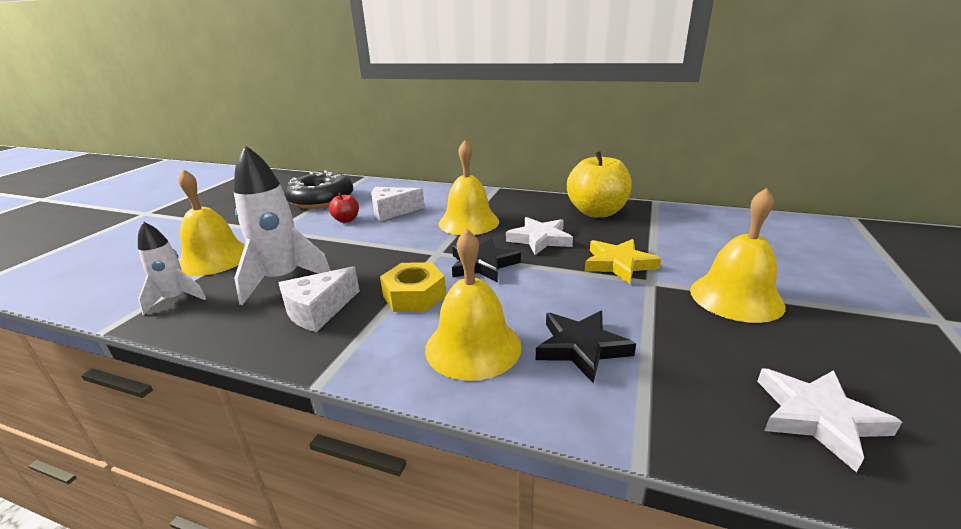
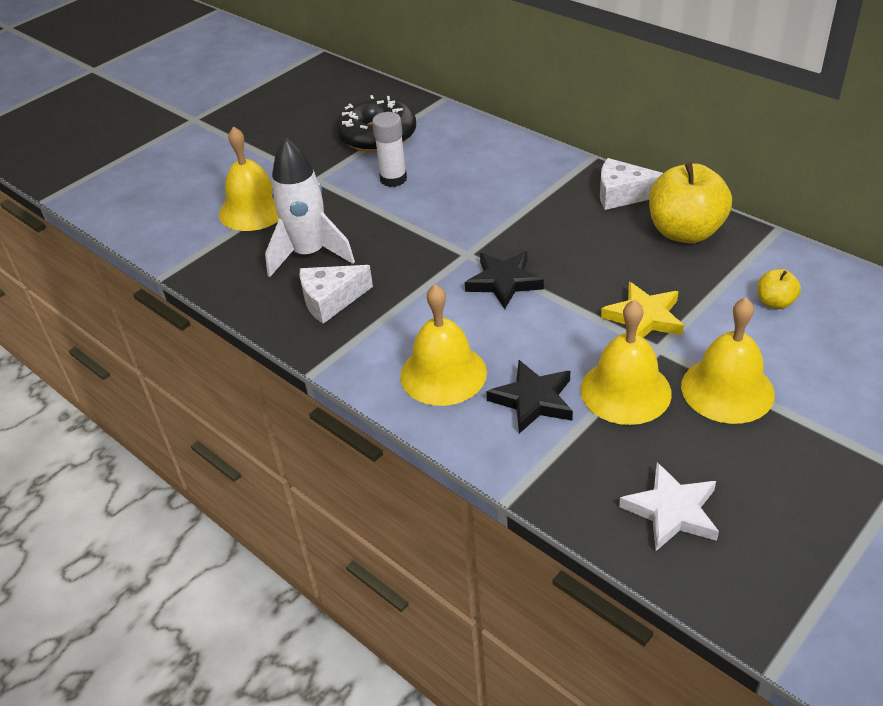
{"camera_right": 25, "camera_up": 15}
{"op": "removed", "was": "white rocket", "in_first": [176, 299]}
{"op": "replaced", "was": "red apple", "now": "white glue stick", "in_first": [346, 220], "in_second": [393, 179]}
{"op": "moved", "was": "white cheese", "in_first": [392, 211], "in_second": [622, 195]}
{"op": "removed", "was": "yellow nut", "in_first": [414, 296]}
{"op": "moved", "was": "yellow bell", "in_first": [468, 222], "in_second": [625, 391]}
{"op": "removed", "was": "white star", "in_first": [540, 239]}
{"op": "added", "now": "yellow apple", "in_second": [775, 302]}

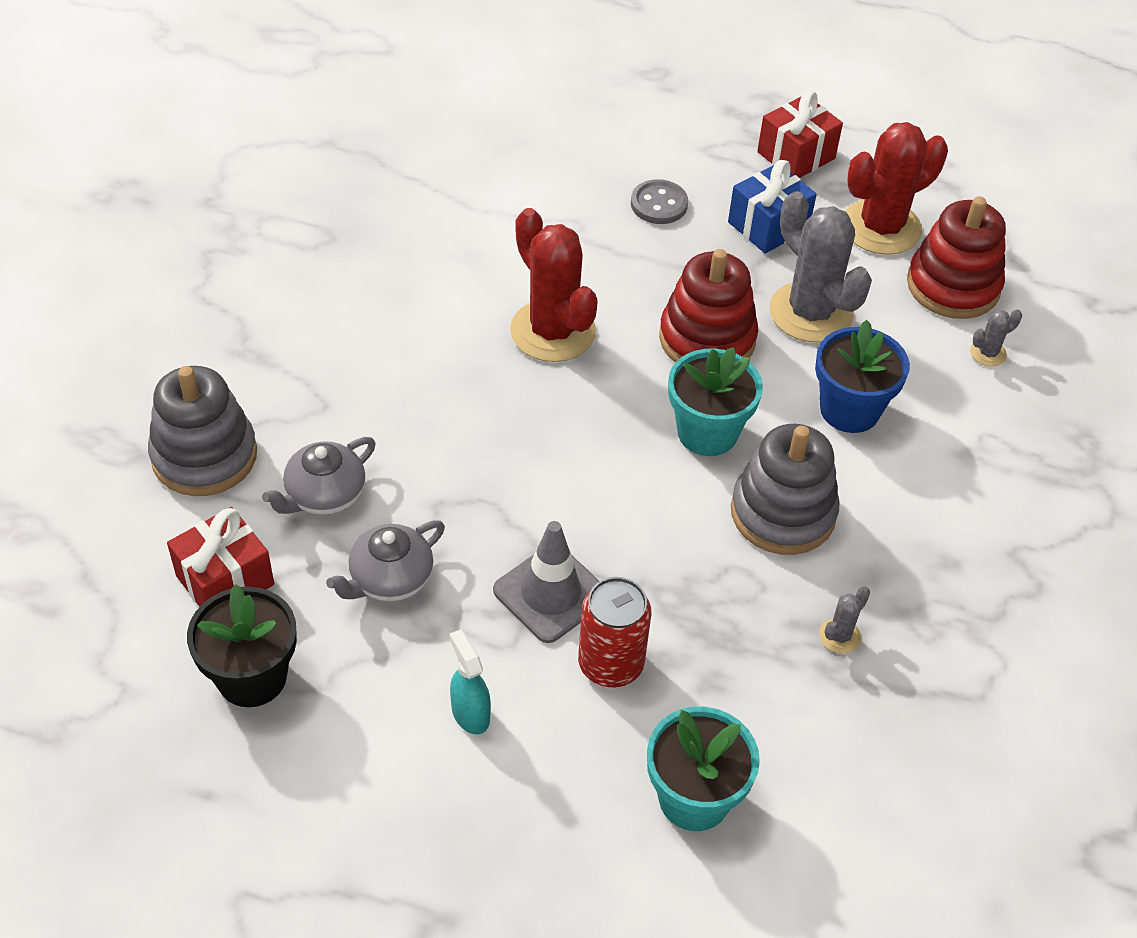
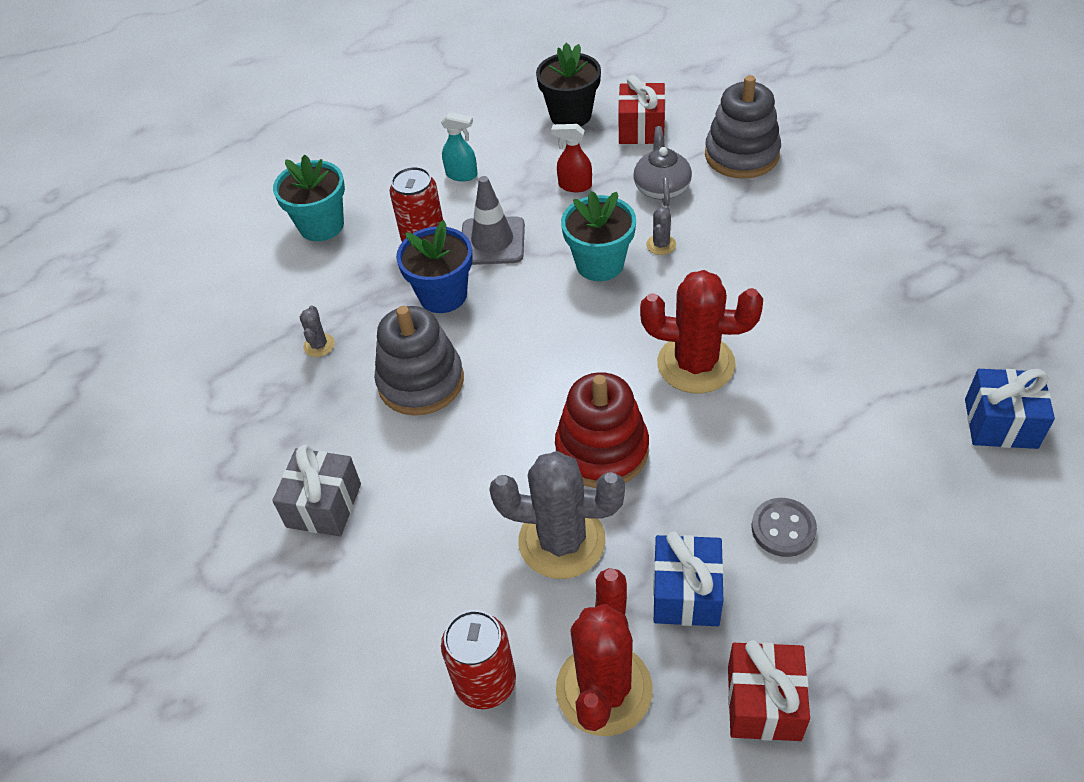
{"camera_right": 140, "camera_up": 0}
{"op": "replaced", "was": "grey teapot", "now": "red spray bottle", "in_first": [390, 579], "in_second": [574, 185]}
{"op": "moved", "was": "turquoise flower pot", "in_first": [707, 432], "in_second": [600, 264]}
{"op": "moved", "was": "blue flower pot", "in_first": [849, 410], "in_second": [443, 295]}
{"op": "replaced", "was": "red stacking toy", "now": "red can", "in_first": [953, 286], "in_second": [485, 682]}
{"op": "moved", "was": "grey cactus", "in_first": [988, 353], "in_second": [661, 245]}
{"op": "added", "now": "grey gift", "in_second": [324, 505]}
{"op": "added", "now": "blue gift", "in_second": [1000, 423]}

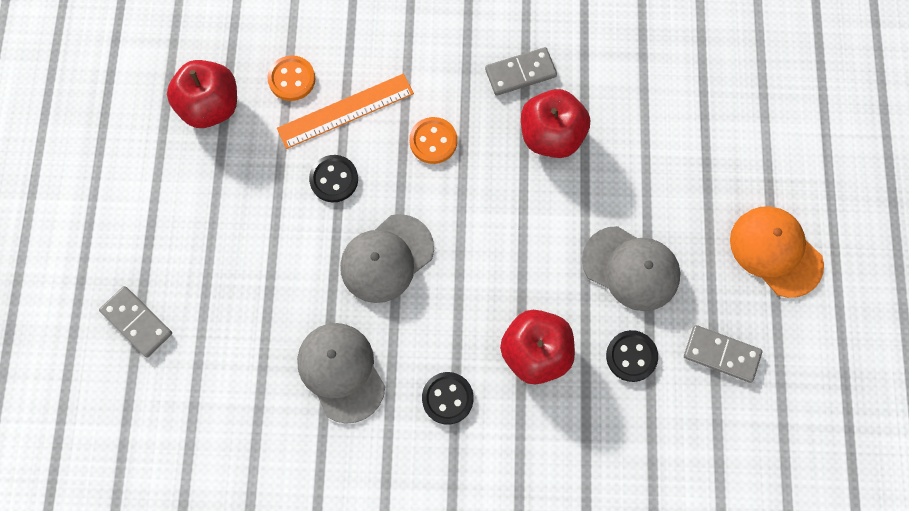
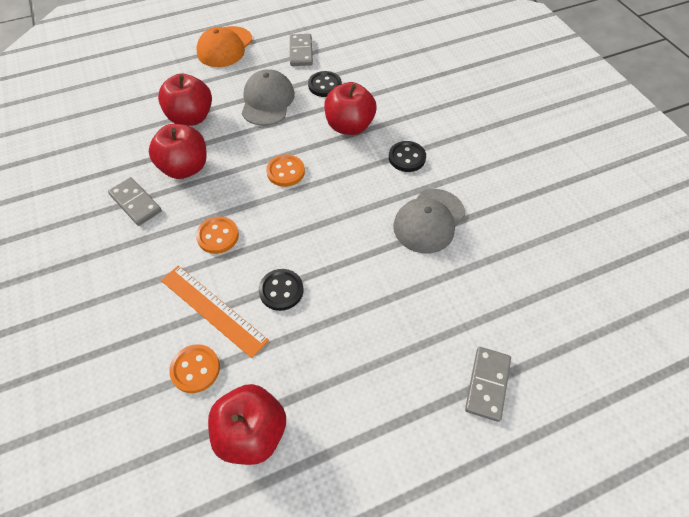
{"camera_right": -115, "camera_up": -15}
{"op": "removed", "was": "grey cap", "in_first": [386, 258]}
{"op": "added", "now": "red apple", "in_second": [191, 117]}
{"op": "added", "now": "orange button", "in_second": [285, 172]}

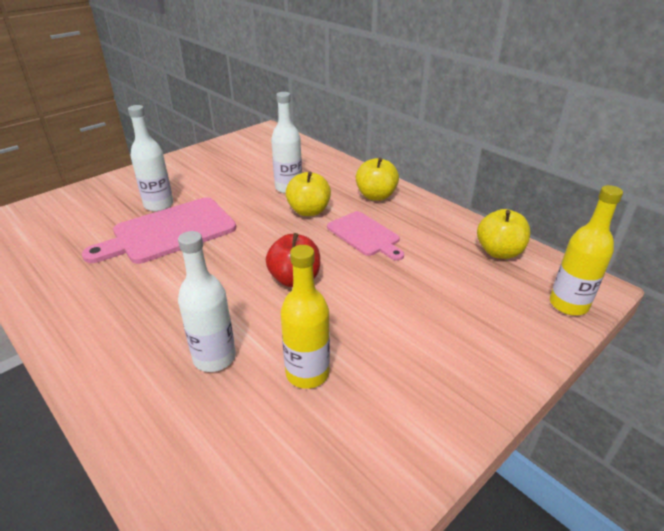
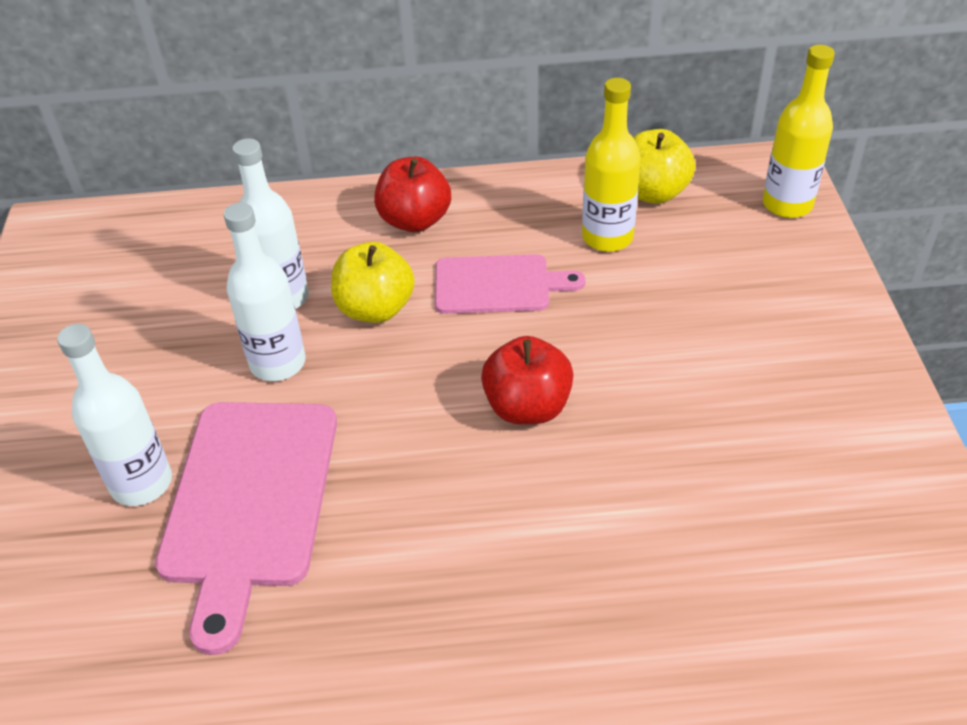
{"camera_right": -50, "camera_up": 10}
{"op": "moved", "was": "white bottle", "in_first": [214, 358], "in_second": [278, 363]}
{"op": "moved", "was": "yellow bottle", "in_first": [307, 373], "in_second": [607, 237]}
{"op": "recoloured", "was": "yellow apple", "now": "red apple", "in_first": [376, 196], "in_second": [415, 220]}

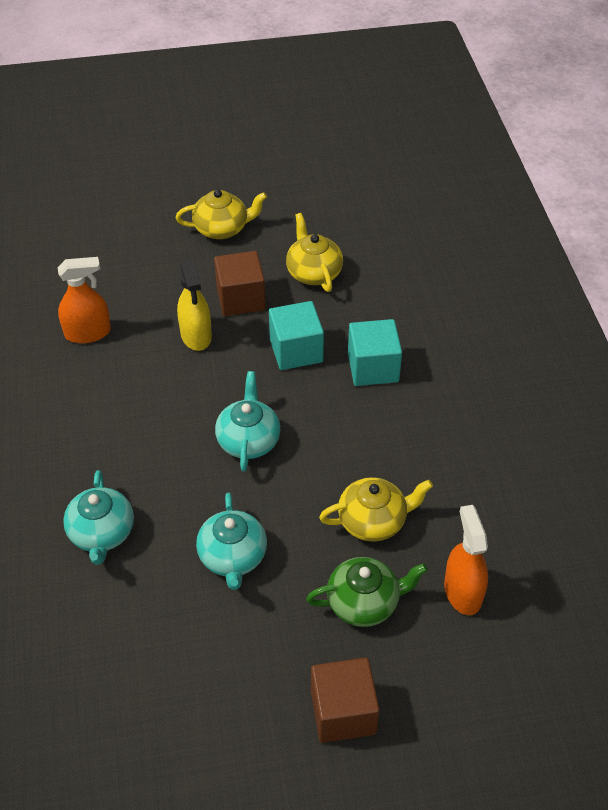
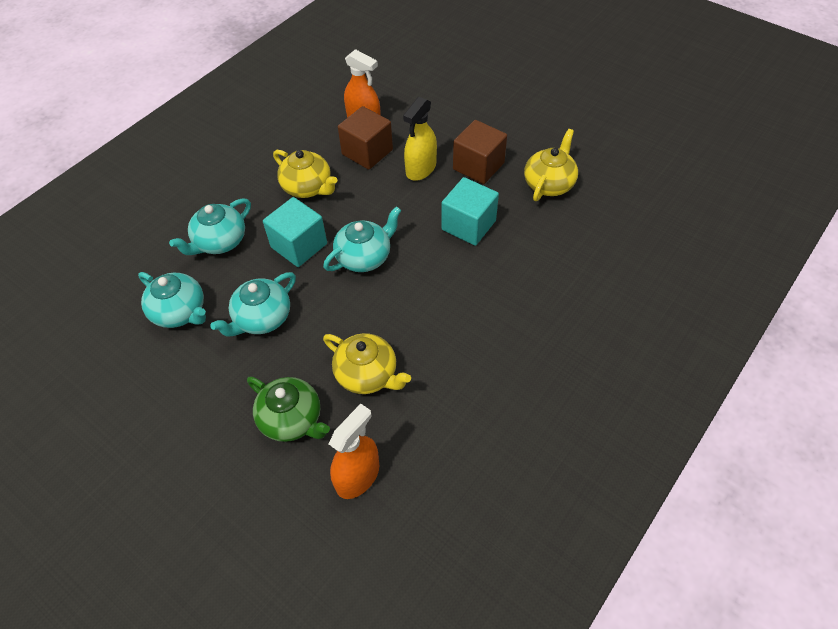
{"camera_right": 50, "camera_up": 5}
{"op": "moved", "was": "yellow teapot", "in_first": [222, 228], "in_second": [308, 187]}
{"op": "moved", "was": "brown cube", "in_first": [343, 712], "in_second": [367, 152]}
{"op": "moved", "was": "turquoise cube", "in_first": [373, 367], "in_second": [299, 245]}
{"op": "added", "now": "turquoise teapot", "in_second": [180, 312]}

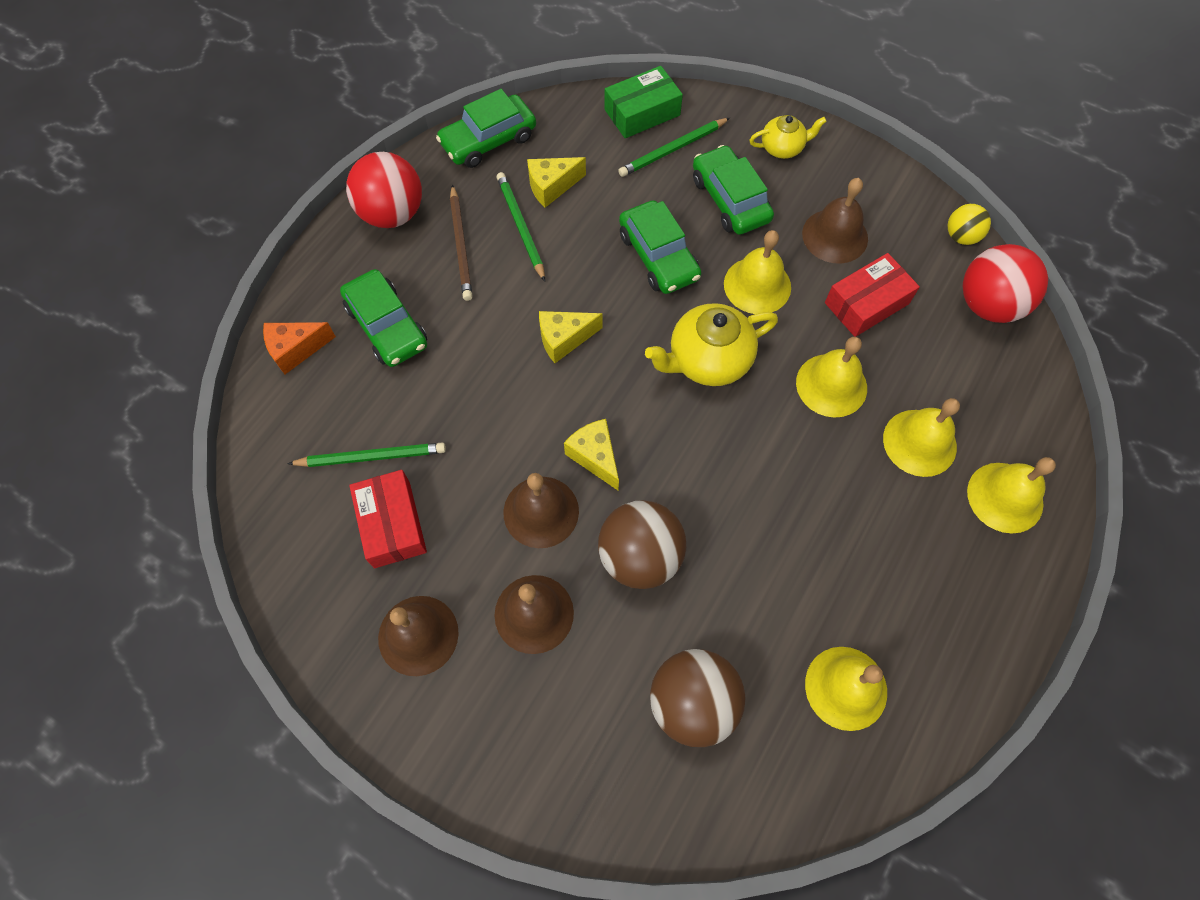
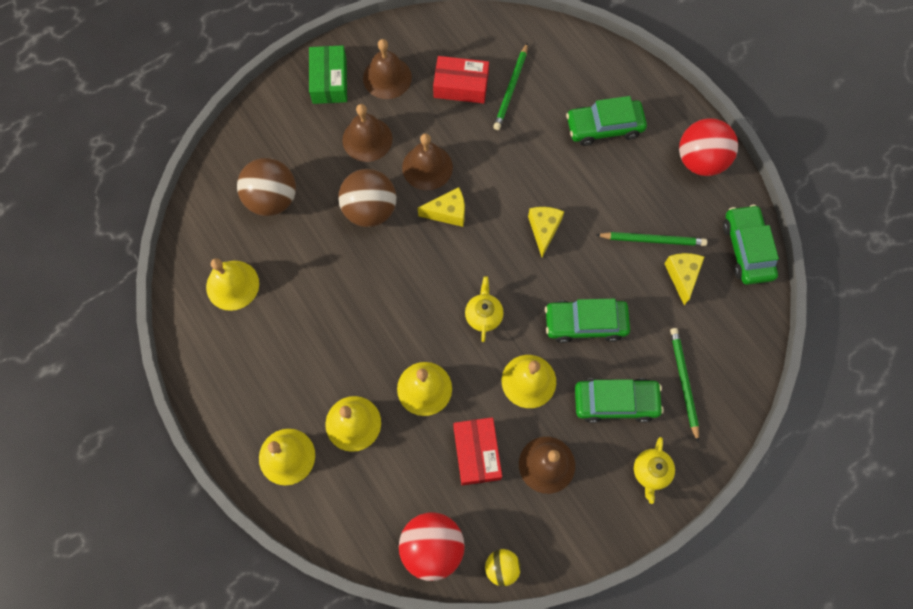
{"camera_right": 115, "camera_up": 5}
{"op": "removed", "was": "orange cheese", "in_first": [296, 350]}
{"op": "removed", "was": "brown pencil", "in_first": [461, 245]}
{"op": "moved", "was": "green box", "in_first": [642, 112], "in_second": [329, 81]}
{"op": "resized", "was": "yellow teapot", "in_first": [708, 360], "in_second": [483, 315], "ratio": 0.59}

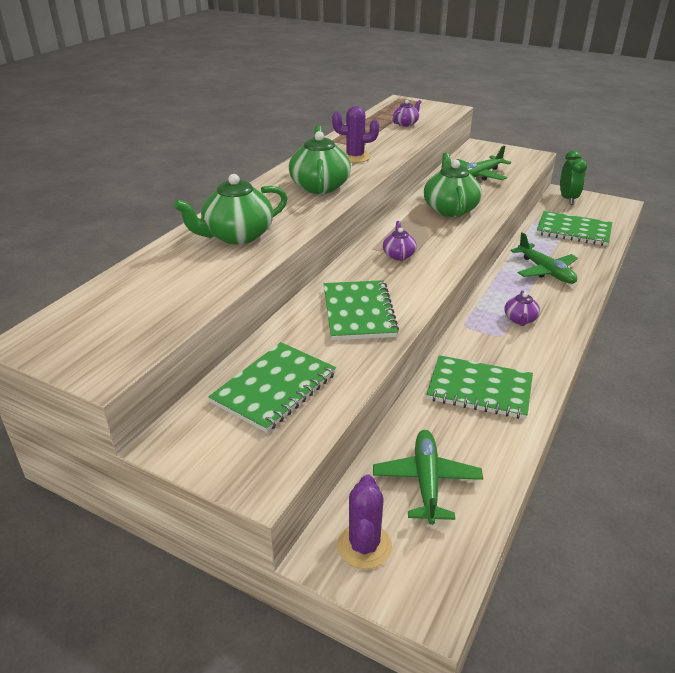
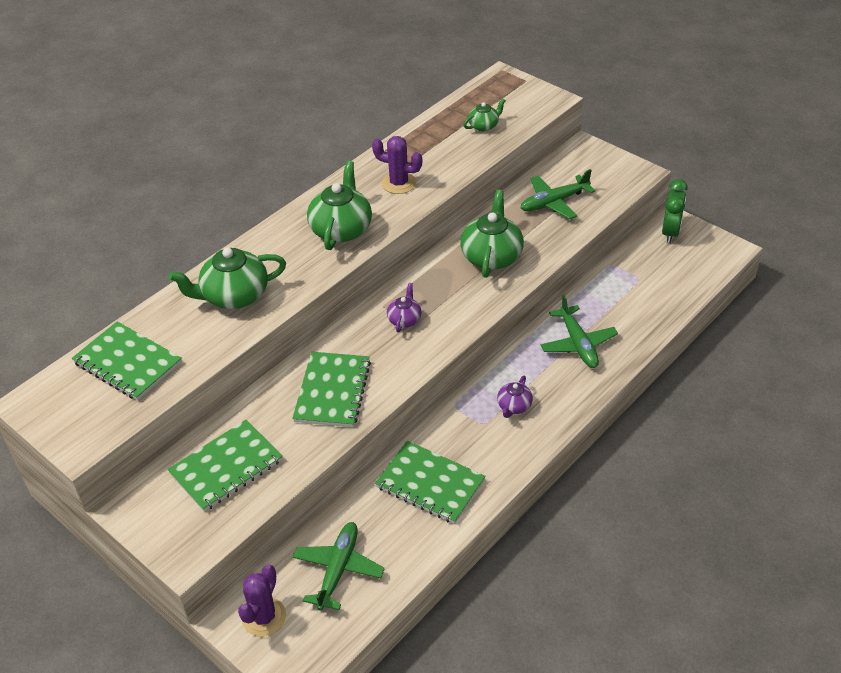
{"camera_right": 15, "camera_up": 10}
{"op": "recoloured", "was": "purple teapot", "now": "green teapot", "in_first": [406, 124], "in_second": [484, 126]}
{"op": "moved", "was": "green notebook", "in_first": [573, 231], "in_second": [127, 363]}

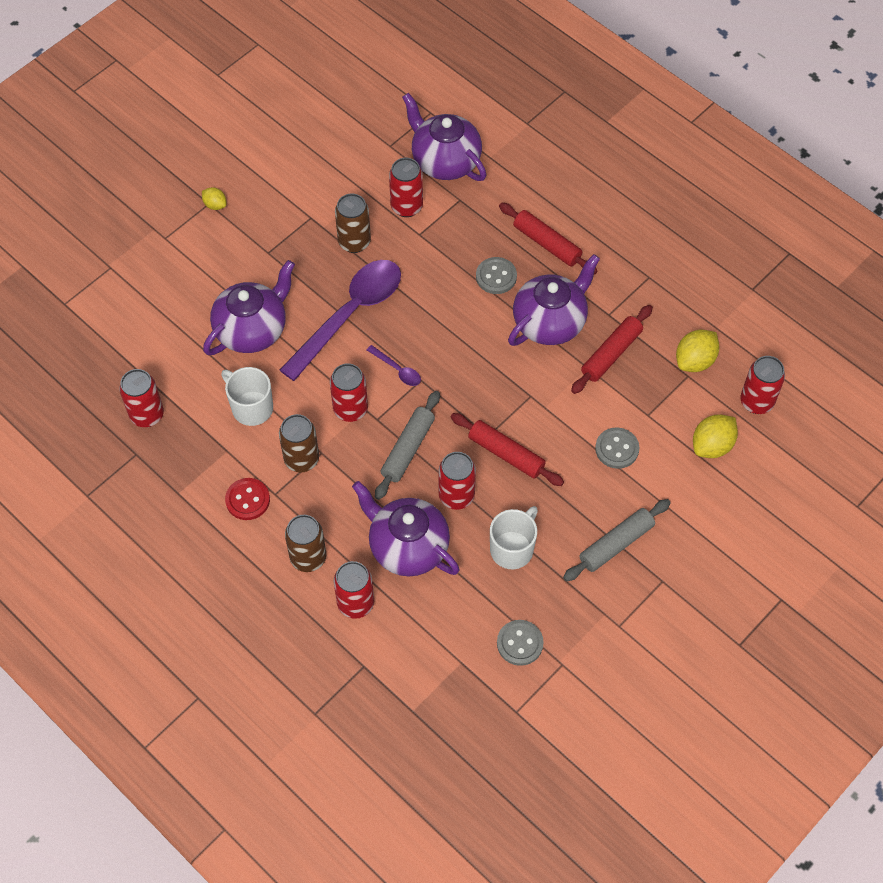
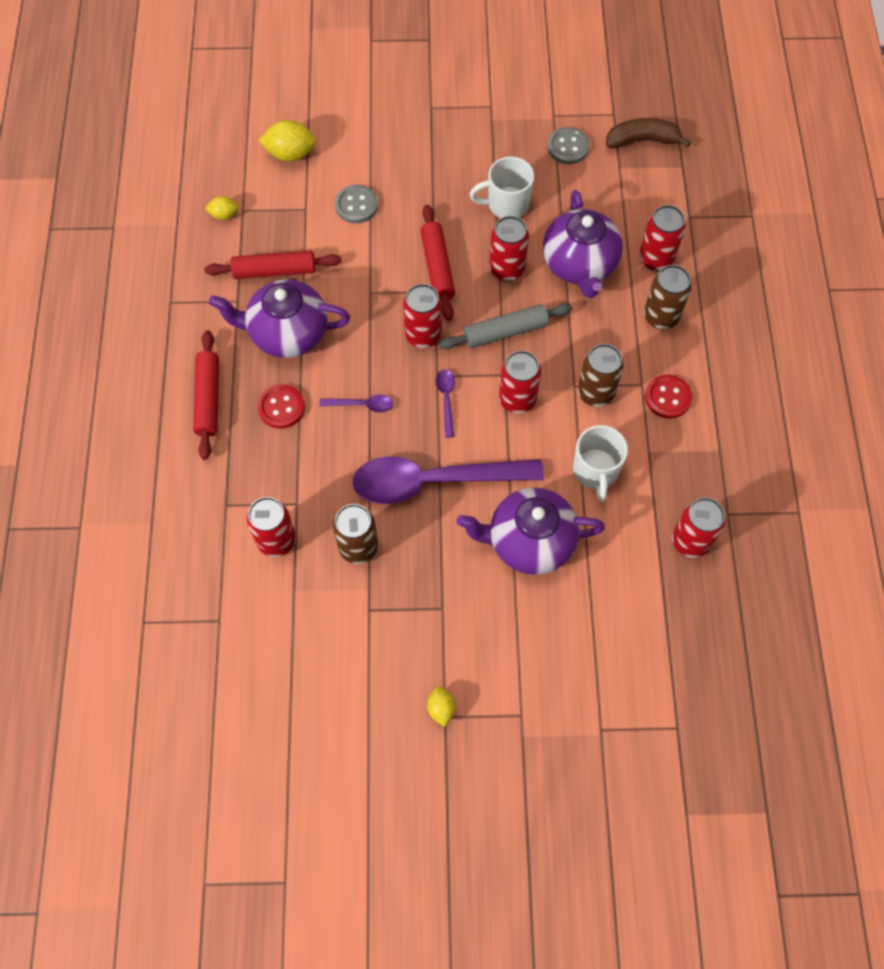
{"camera_right": -135, "camera_up": 5}
{"op": "removed", "was": "purple teapot", "in_first": [445, 161]}
{"op": "recoloured", "was": "grey button", "now": "red button", "in_first": [496, 276], "in_second": [281, 407]}
{"op": "removed", "was": "grey rolling pin", "in_first": [616, 544]}
{"op": "resized", "was": "yellow lemon", "in_first": [695, 361], "in_second": [224, 215], "ratio": 0.58}
{"op": "moved", "was": "red can", "in_first": [756, 402], "in_second": [423, 335]}
{"op": "added", "now": "purple spoon", "in_second": [362, 405]}
{"op": "added", "now": "brown banana", "in_second": [642, 140]}

